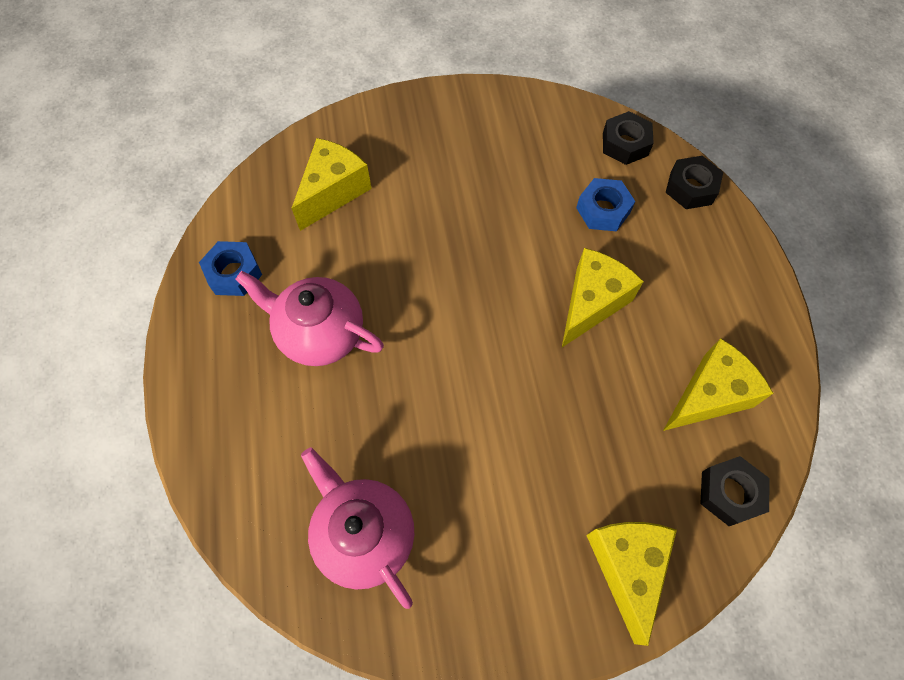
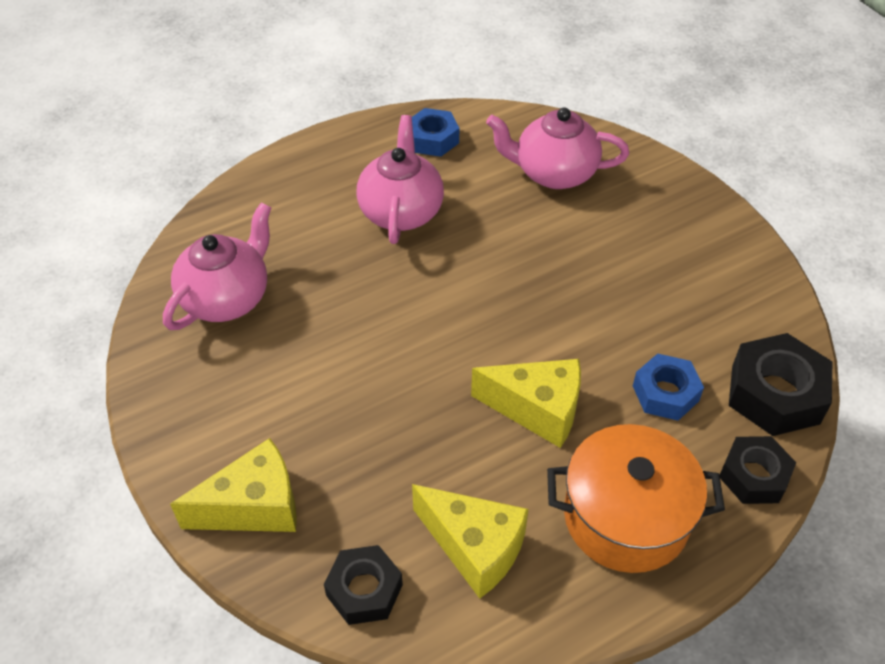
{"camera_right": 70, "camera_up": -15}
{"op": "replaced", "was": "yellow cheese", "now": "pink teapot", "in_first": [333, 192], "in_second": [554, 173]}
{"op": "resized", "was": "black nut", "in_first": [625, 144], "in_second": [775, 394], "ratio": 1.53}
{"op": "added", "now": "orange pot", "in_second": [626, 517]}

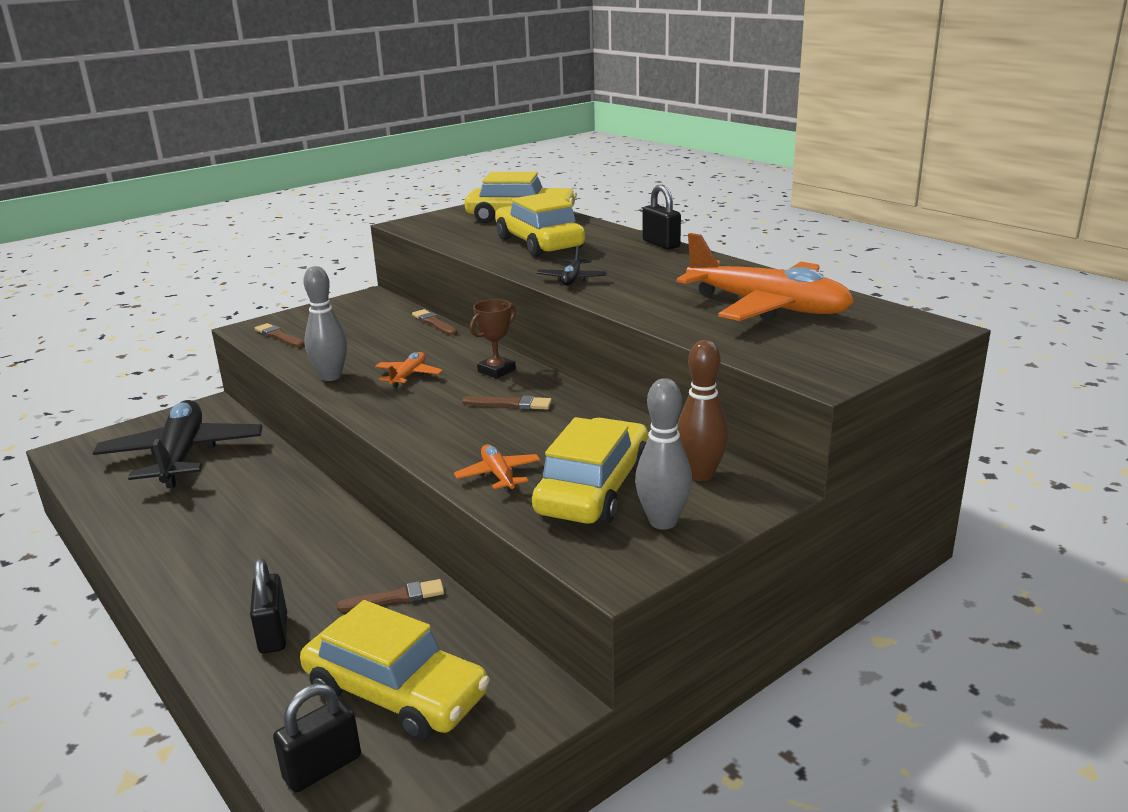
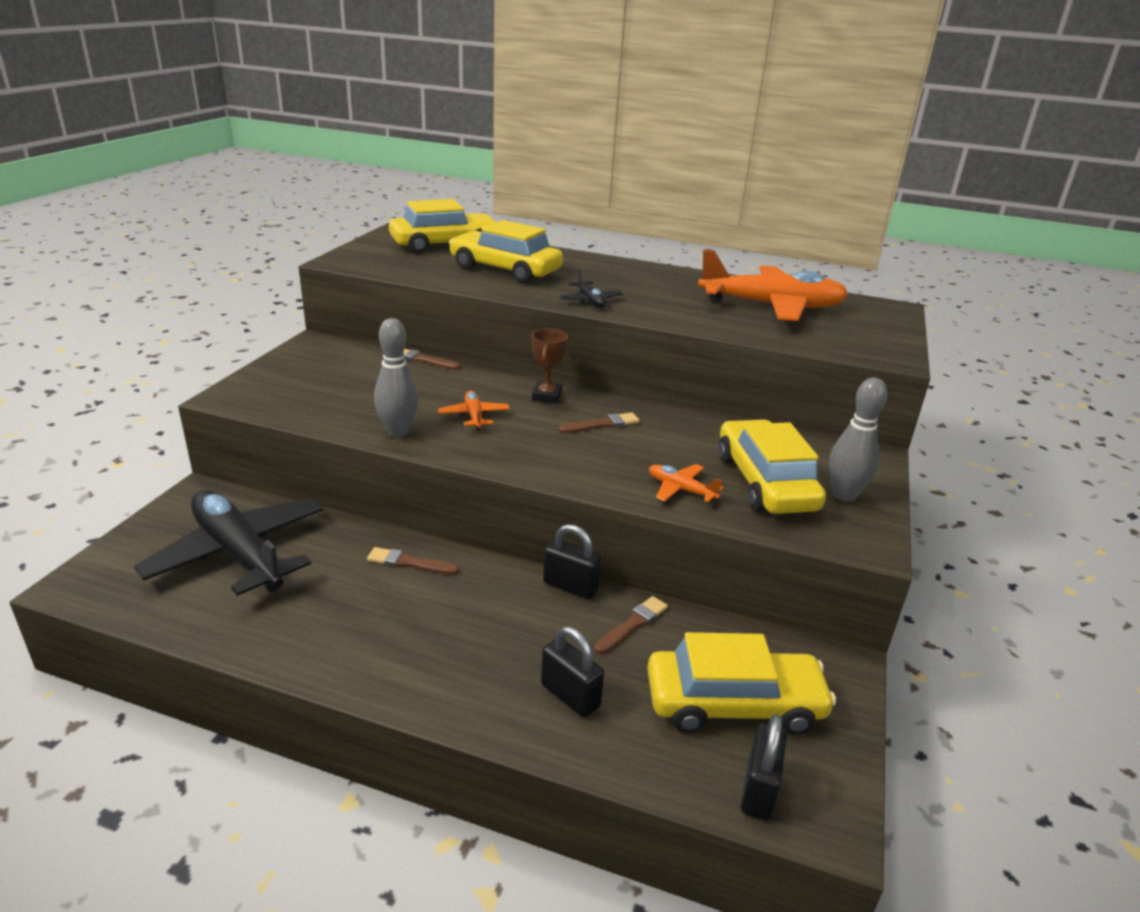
{"camera_right": -35, "camera_up": 5}
{"op": "moved", "was": "brown brush", "in_first": [279, 336], "in_second": [409, 563]}
{"op": "moved", "was": "black padlock", "in_first": [661, 244], "in_second": [570, 586]}
{"op": "removed", "was": "brown bowling pin", "in_first": [700, 474]}

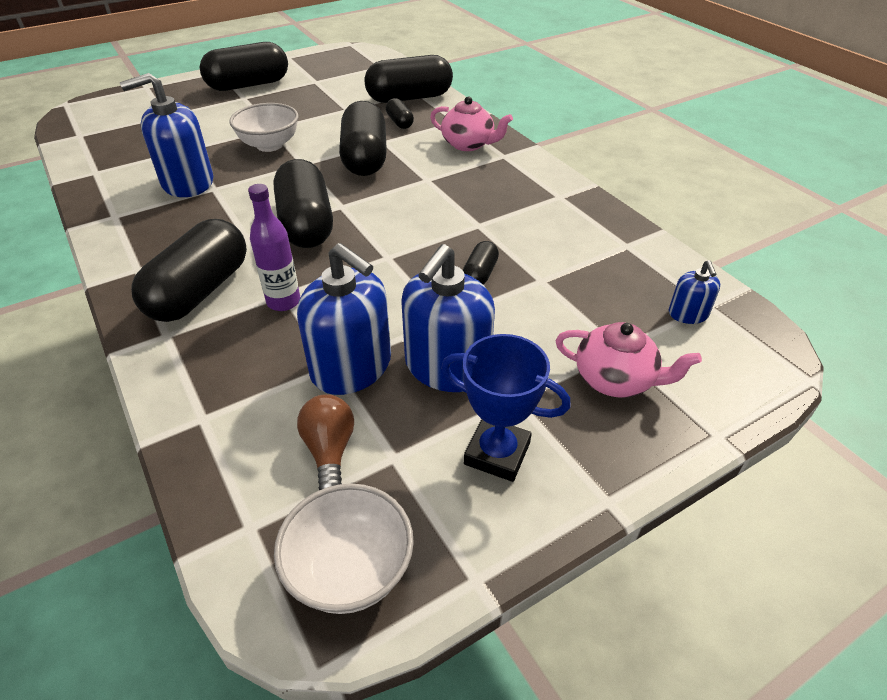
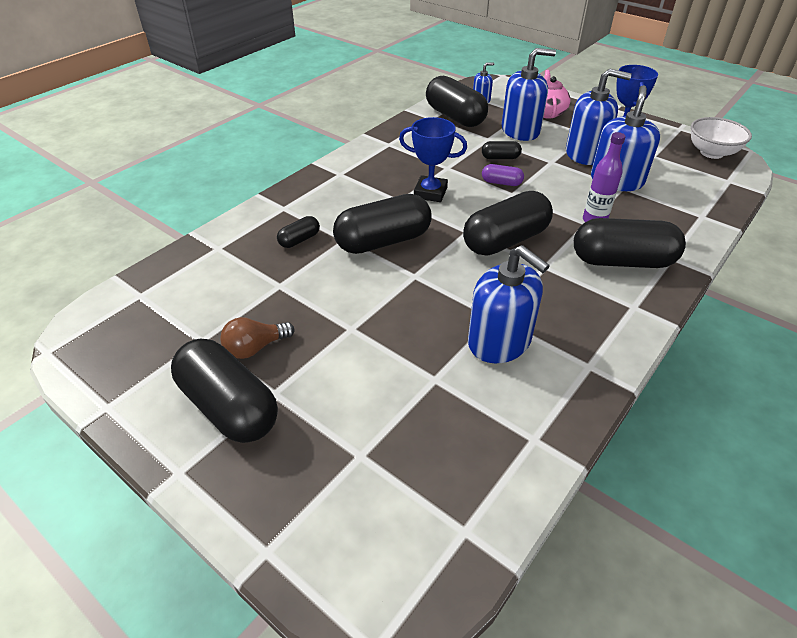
{"camera_right": -110, "camera_up": 0}
{"op": "removed", "was": "white bowl", "in_first": [269, 145]}
{"op": "moved", "was": "brown light bulb", "in_first": [329, 451], "in_second": [255, 348]}
{"op": "moved", "was": "black capsule", "in_first": [409, 98], "in_second": [455, 117]}
{"op": "removed", "was": "pink teapot", "in_first": [468, 144]}
{"op": "added", "now": "blue trophy", "in_second": [430, 193]}
{"op": "added", "now": "purple capsule", "in_second": [501, 183]}
{"op": "added", "now": "blue soap dispenser", "in_second": [520, 131]}

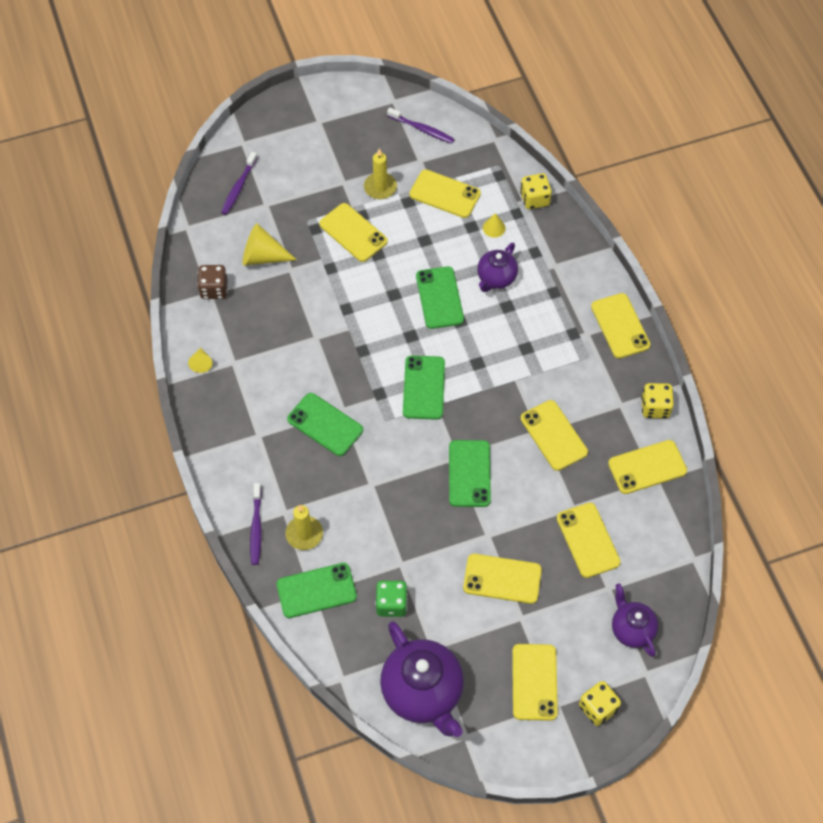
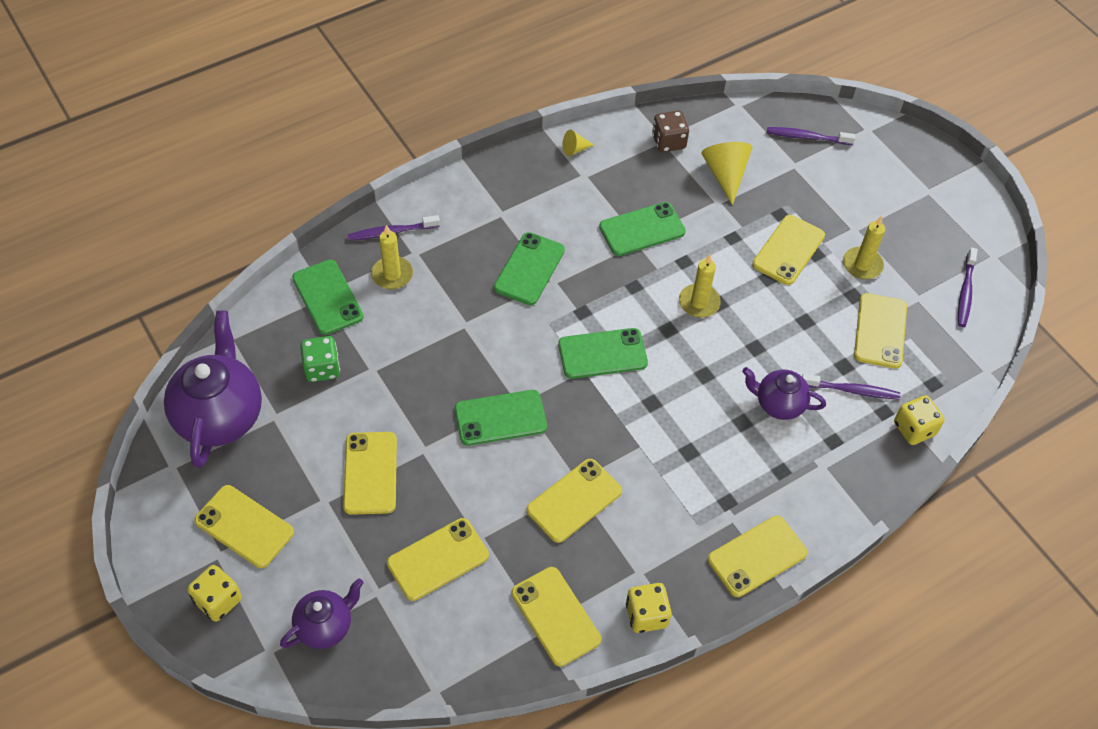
{"camera_right": 75, "camera_up": -5}
{"op": "turned", "was": "purple teapot", "in_first": [423, 693], "in_second": [220, 416], "clockwise": 135}
{"op": "moved", "was": "green phone", "in_first": [439, 298], "in_second": [642, 229]}
{"op": "replaced", "was": "yellow cone", "now": "purple toothbrush", "in_first": [494, 228], "in_second": [852, 390]}
{"op": "turned", "was": "yellow phone", "in_first": [534, 682], "in_second": [244, 526], "clockwise": 45}
{"op": "added", "now": "yellow candle", "in_second": [699, 302]}

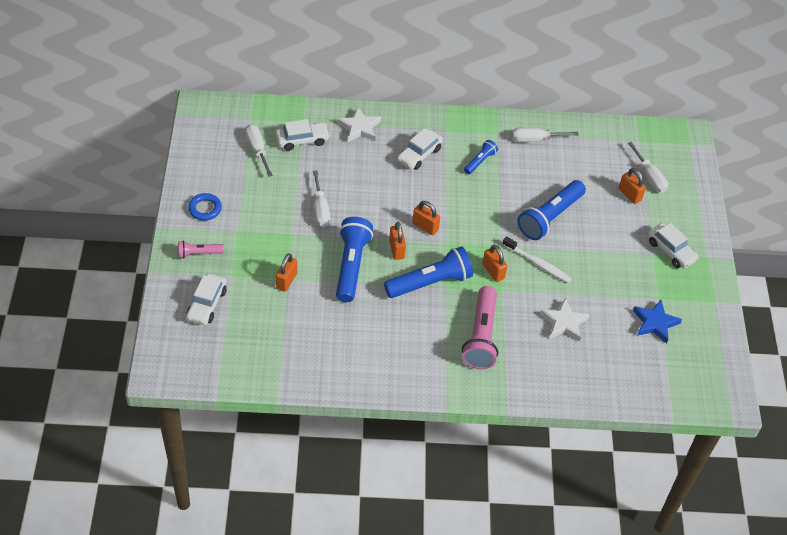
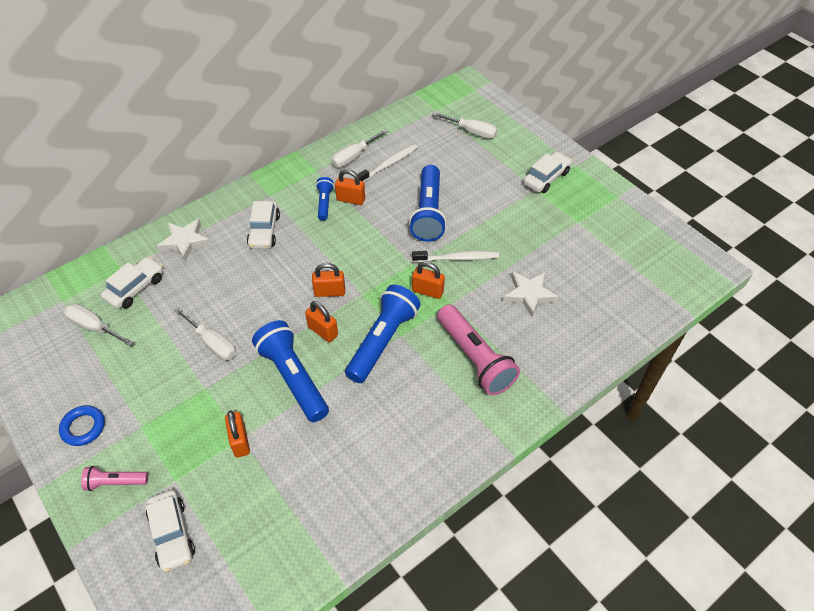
{"camera_right": -35, "camera_up": 0}
{"op": "turned", "was": "pink flashlight", "in_first": [199, 253], "in_second": [115, 482], "clockwise": 45}
{"op": "moved", "was": "orange padlock", "in_first": [629, 195], "in_second": [351, 199]}
{"op": "removed", "was": "blue star", "in_first": [655, 323]}
{"op": "turned", "was": "white car", "in_first": [671, 251], "in_second": [546, 178], "clockwise": -60}
{"op": "added", "now": "white toothbrush", "in_second": [388, 164]}

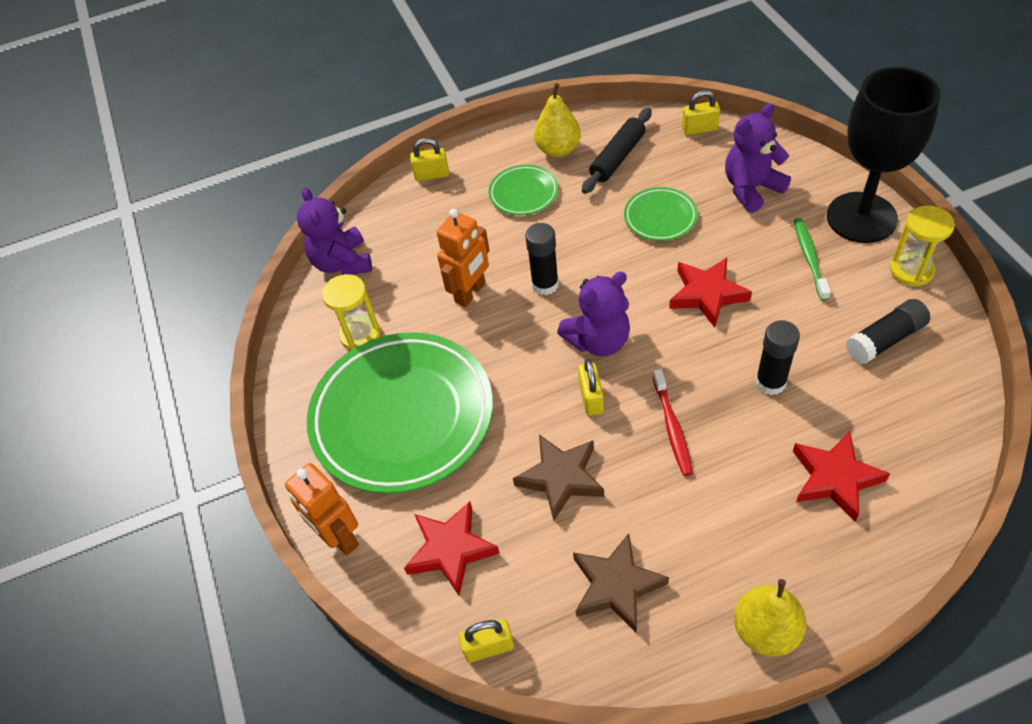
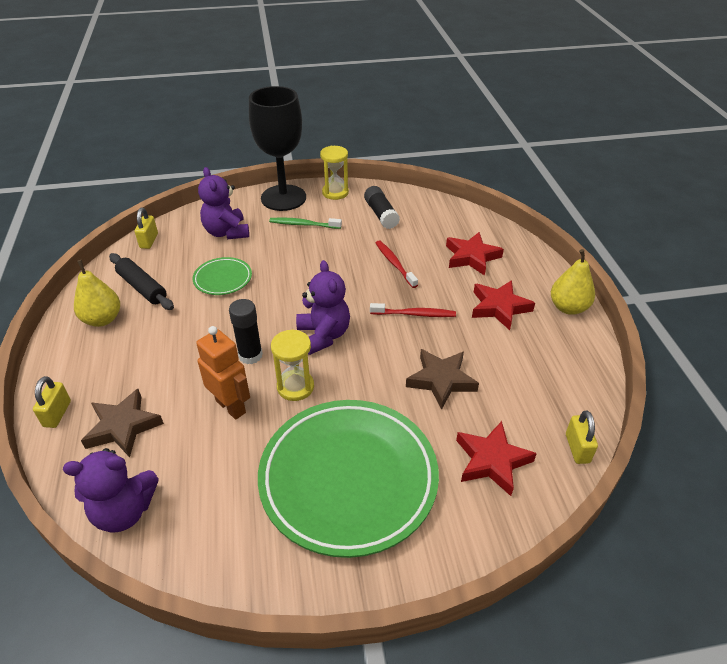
{"camera_right": -85, "camera_up": -10}
{"op": "removed", "was": "orange robot", "in_first": [339, 537]}
{"op": "moved", "was": "yellow hourglass", "in_first": [360, 334], "in_second": [295, 387]}
{"op": "removed", "was": "green plate", "in_first": [523, 193]}
{"op": "moved", "was": "brown star", "in_first": [616, 585], "in_second": [123, 427]}
{"op": "removed", "was": "yellow padlock", "in_first": [591, 398]}
{"op": "moved", "was": "red star", "in_first": [707, 294], "in_second": [499, 307]}
{"op": "replaced", "was": "black glue stick", "now": "red toothbrush", "in_first": [770, 382], "in_second": [394, 264]}

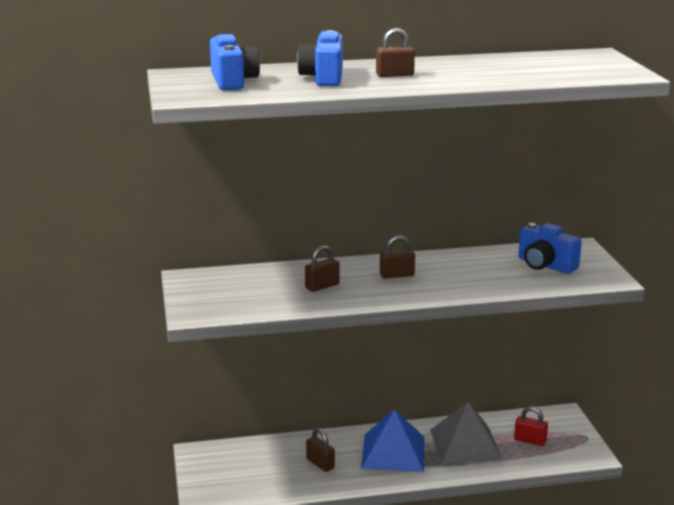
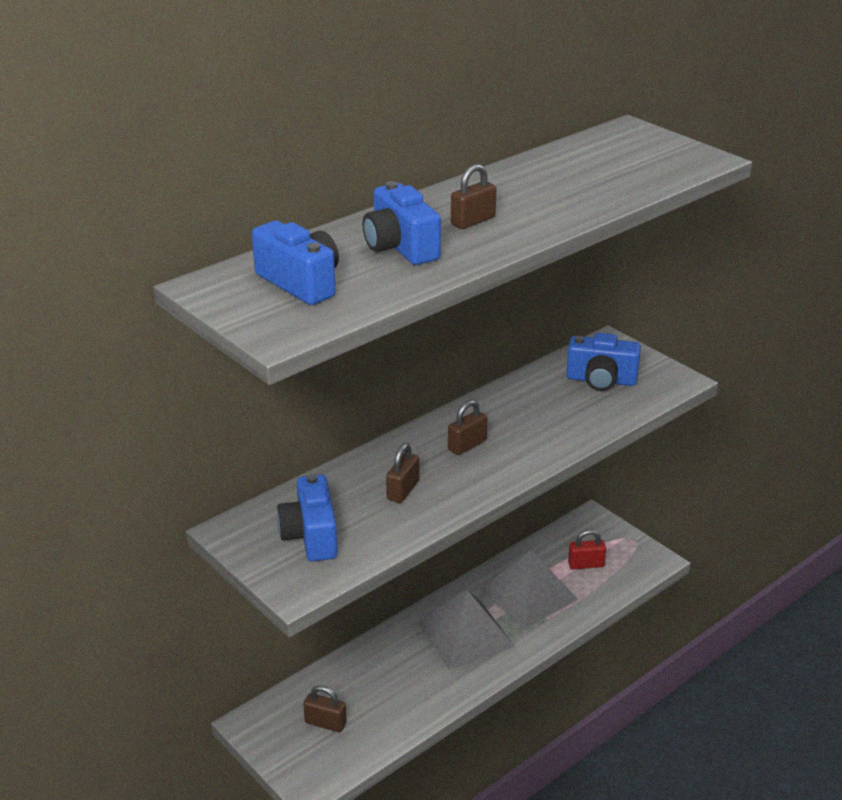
{"camera_right": -30, "camera_up": 10}
{"op": "moved", "was": "brown padlock", "in_first": [320, 464], "in_second": [325, 723]}
{"op": "recoloured", "was": "blue pyramid", "now": "grey pyramid", "in_first": [393, 452], "in_second": [465, 634]}
{"op": "added", "now": "blue camera", "in_second": [311, 536]}

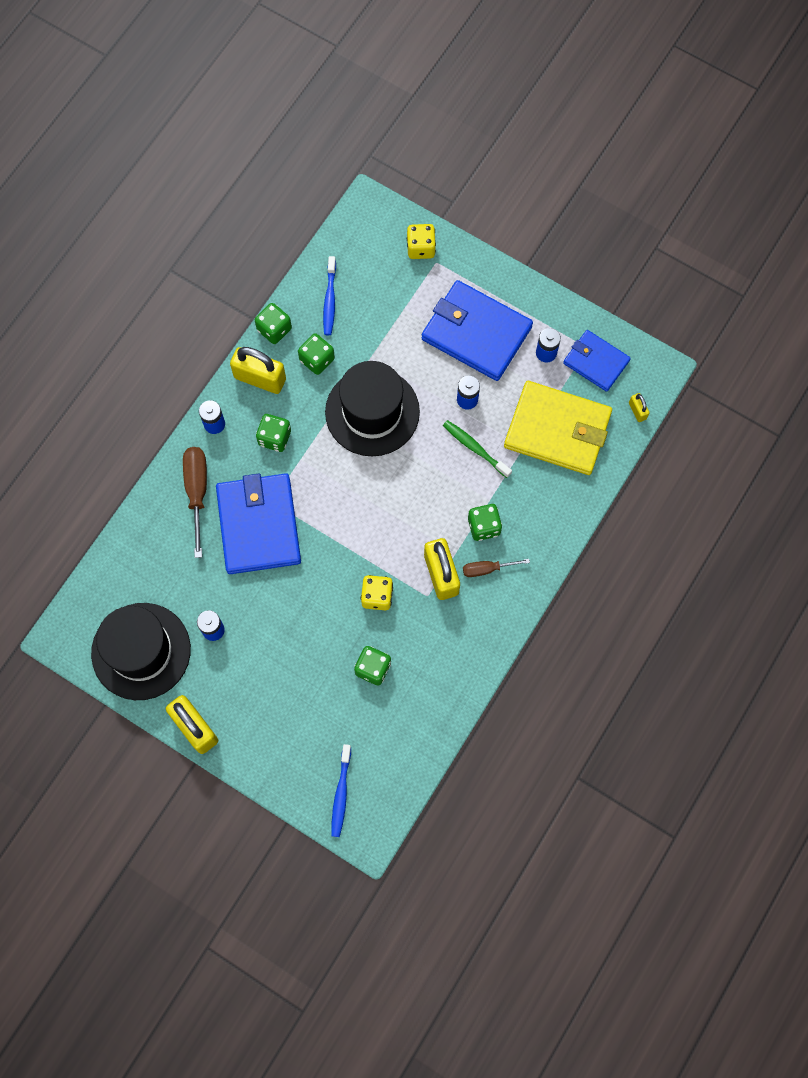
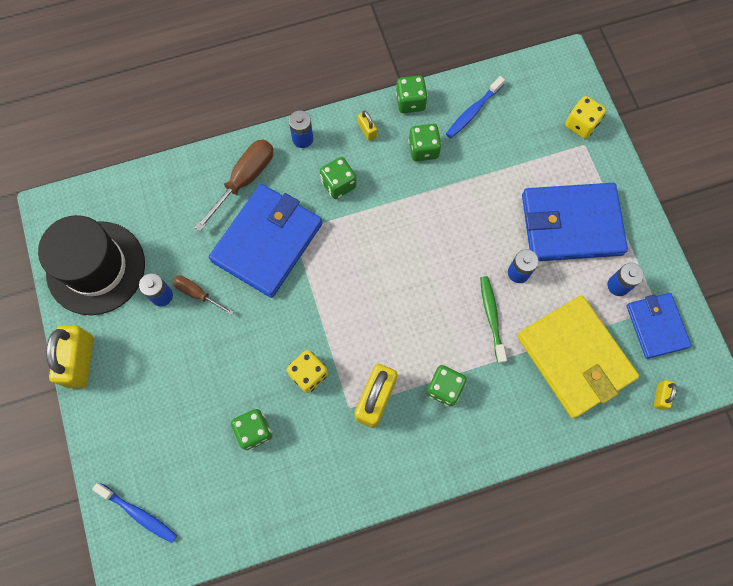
{"camera_right": 40, "camera_up": 0}
{"op": "resized", "was": "yellow padlock", "in_first": [260, 378], "in_second": [367, 130], "ratio": 0.47}
{"op": "removed", "was": "black hat", "in_first": [372, 412]}
{"op": "turned", "was": "blue toothbrush", "in_first": [341, 793], "in_second": [138, 514], "clockwise": -105}
{"op": "turned", "was": "blue wallet", "in_first": [476, 333], "in_second": [571, 225], "clockwise": -75}
{"op": "moved", "was": "brown screwdriver", "in_first": [487, 569], "in_second": [198, 294]}

